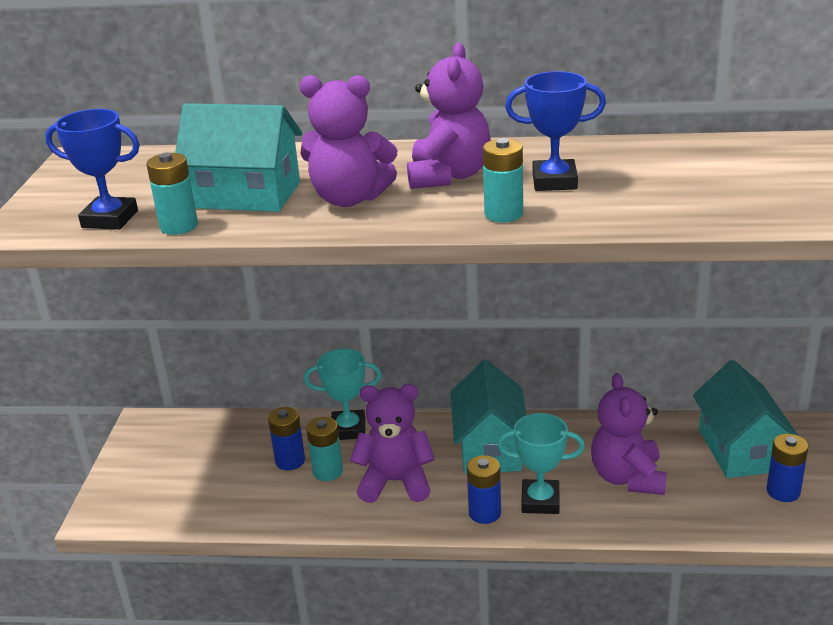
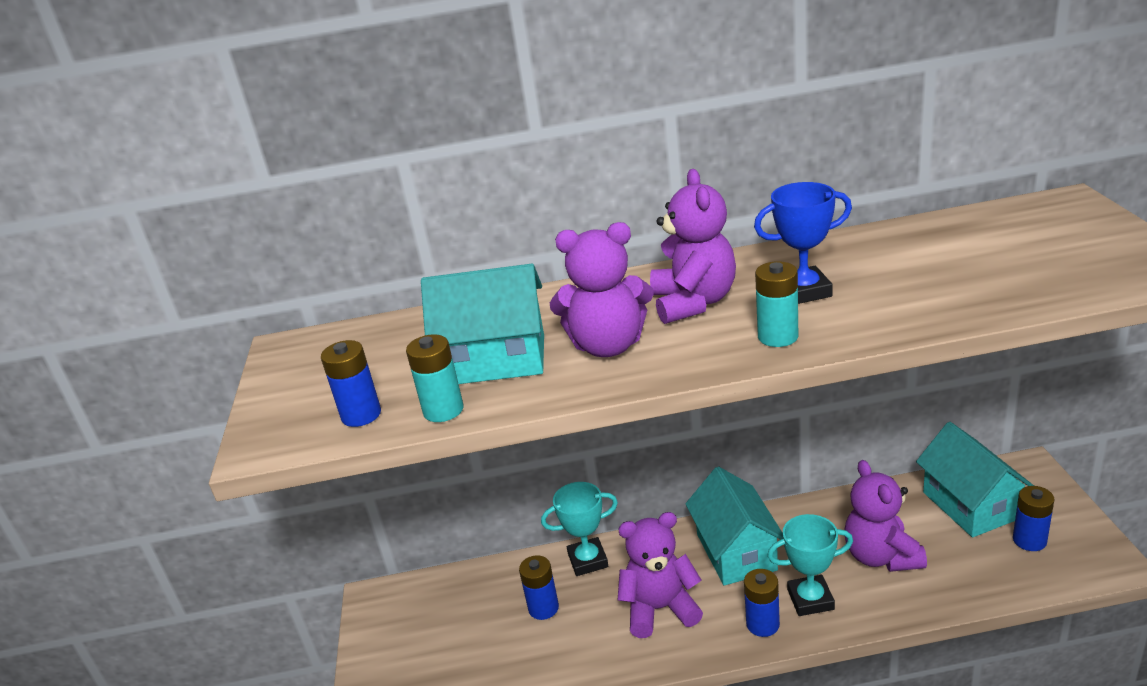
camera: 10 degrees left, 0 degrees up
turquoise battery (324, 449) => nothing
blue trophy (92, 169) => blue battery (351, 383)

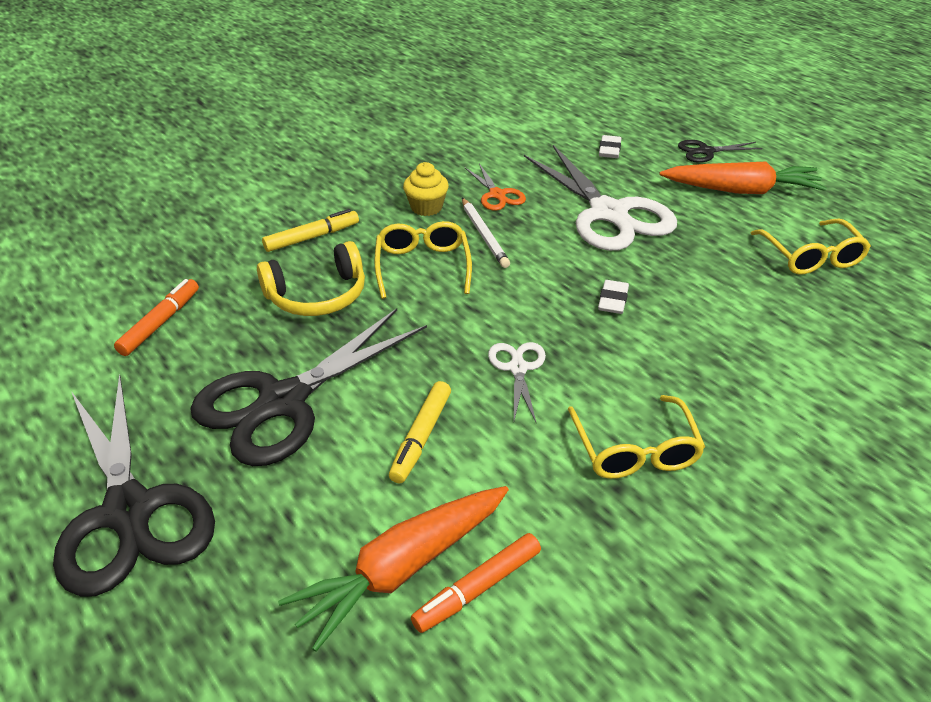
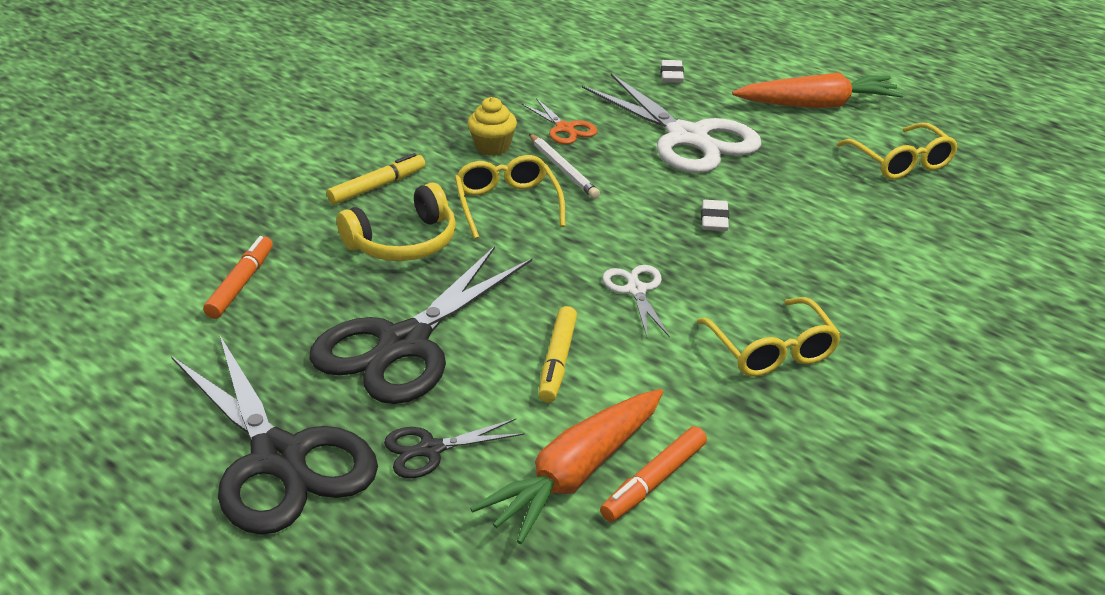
camera: 10 degrees left, 5 degrees down
black scissors (720, 151) => black scissors (454, 448), moved

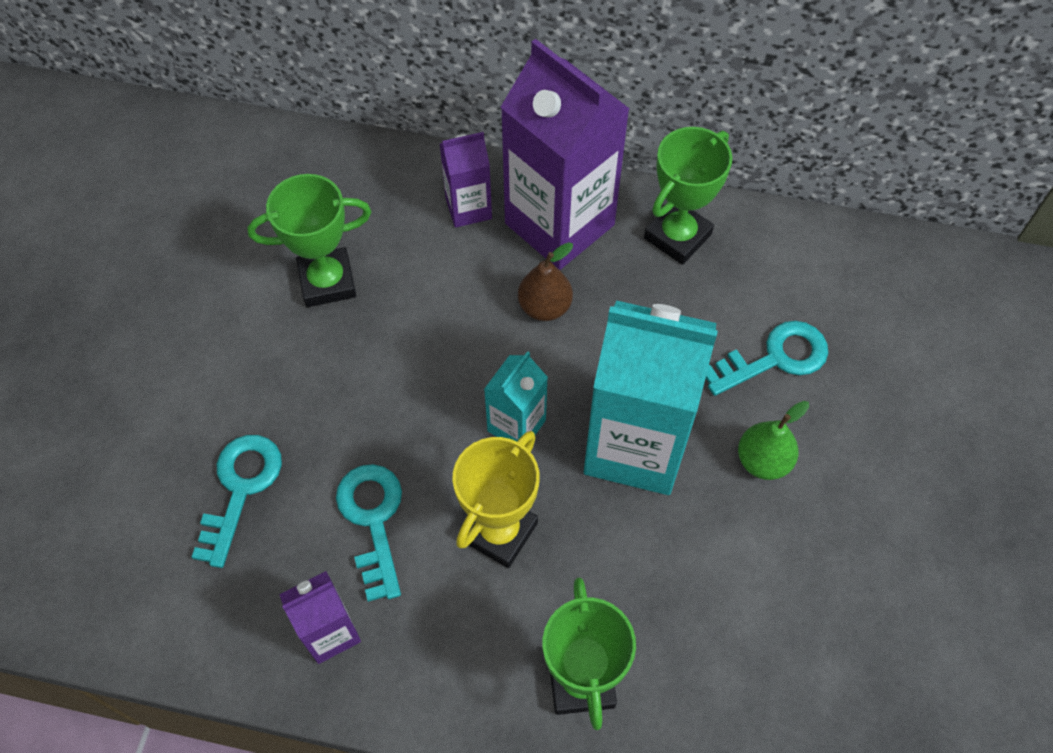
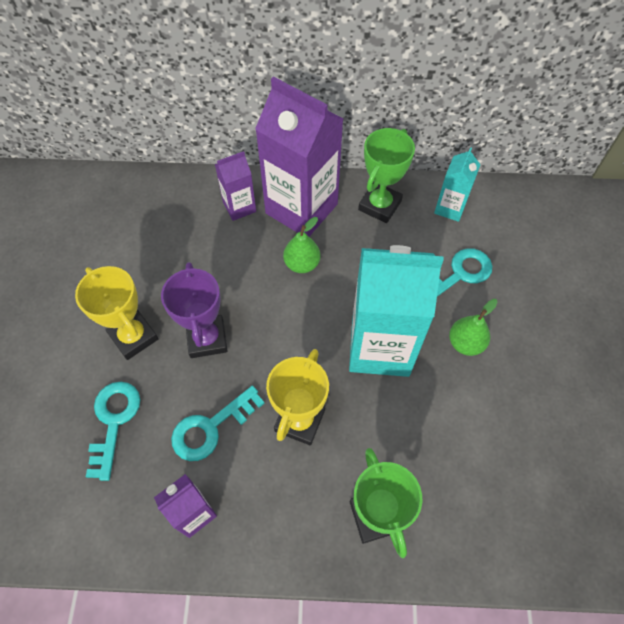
camera: 10 degrees left, 0 degrees up
green trophy (309, 240) => nothing
nothing => yellow trophy (116, 313)
nothing => purple trophy (194, 310)
turquoise carton (516, 396) => turquoise carton (457, 184), moved
brown pear (545, 281) => green pear (302, 245)
turquoise key (369, 533) => turquoise key (218, 423), 105 degrees counterclockwise

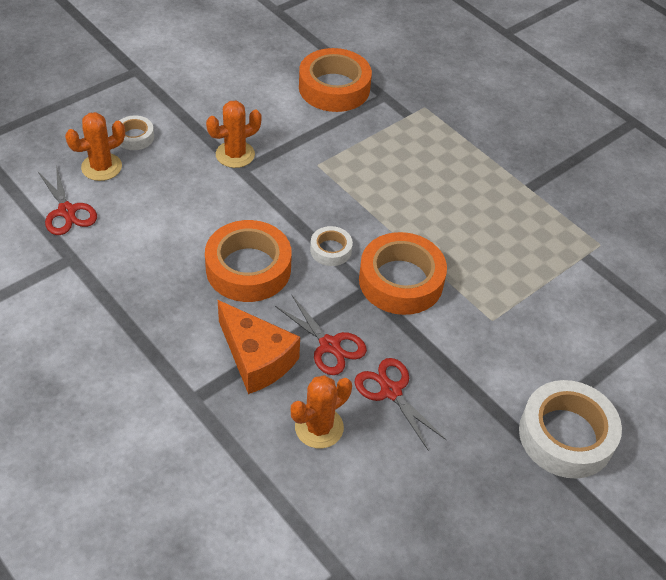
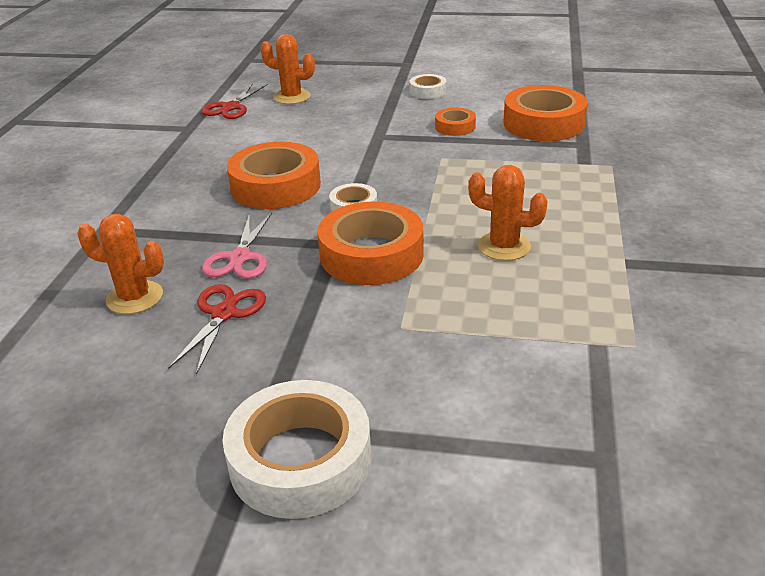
camera: 55 degrees right, 15 degrees down
orange cheese (259, 347) => nothing
nothing => orange tape (455, 122)
white tape (136, 132) => white tape (427, 86), moved
orange cactus (234, 134) => orange cactus (508, 213), moved
red scissors (321, 335) => pink scissors (237, 246)

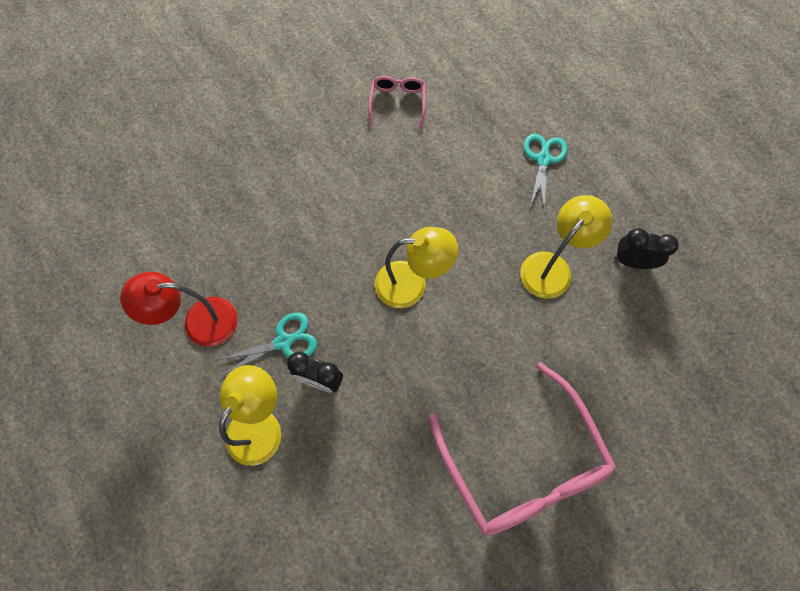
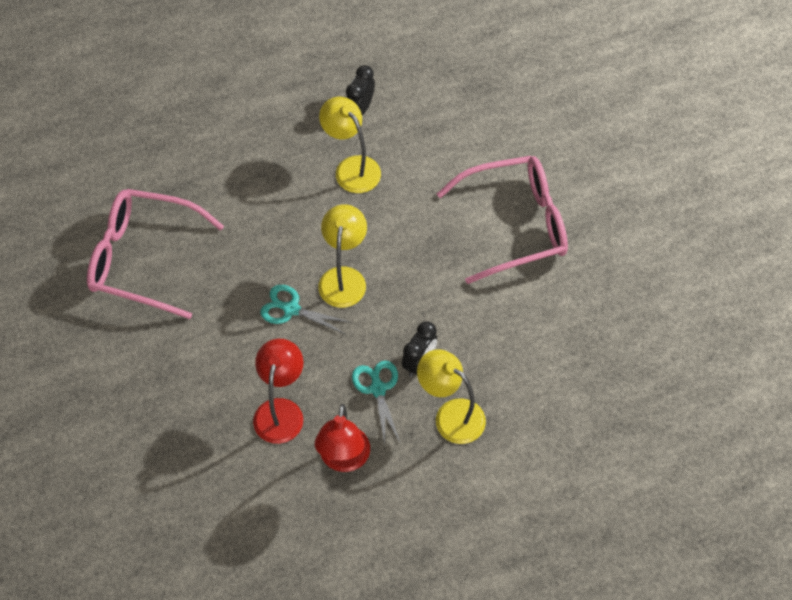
camera: 80 degrees left, 10 degrees down
nothing => red lamp (278, 391)
turquoise scissors (546, 173) => turquoise scissors (306, 309), moved
pink glasses (397, 102) => pink glasses (155, 254), x2.14

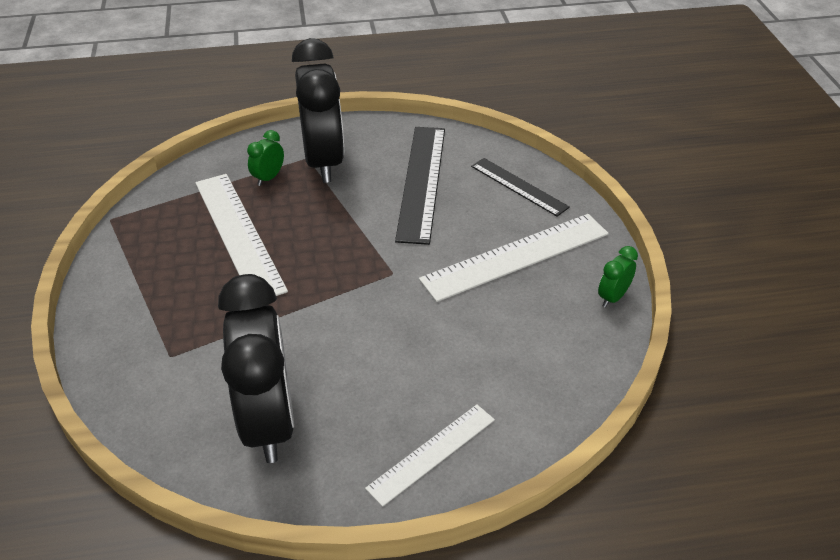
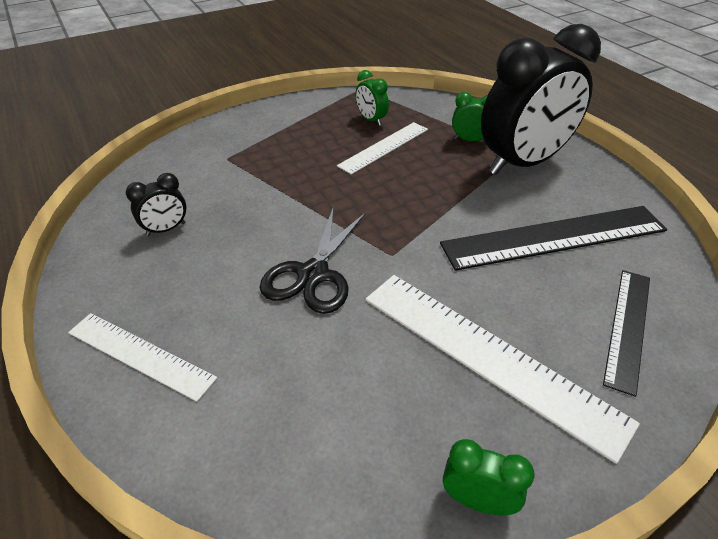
camera: 70 degrees right, 0 degrees up
nothing => black scissors (312, 260)
nothing => green clock (372, 98)
white ruler (241, 235) => white ruler (382, 148), x0.60
black clock (256, 368) => black clock (156, 204), x0.41

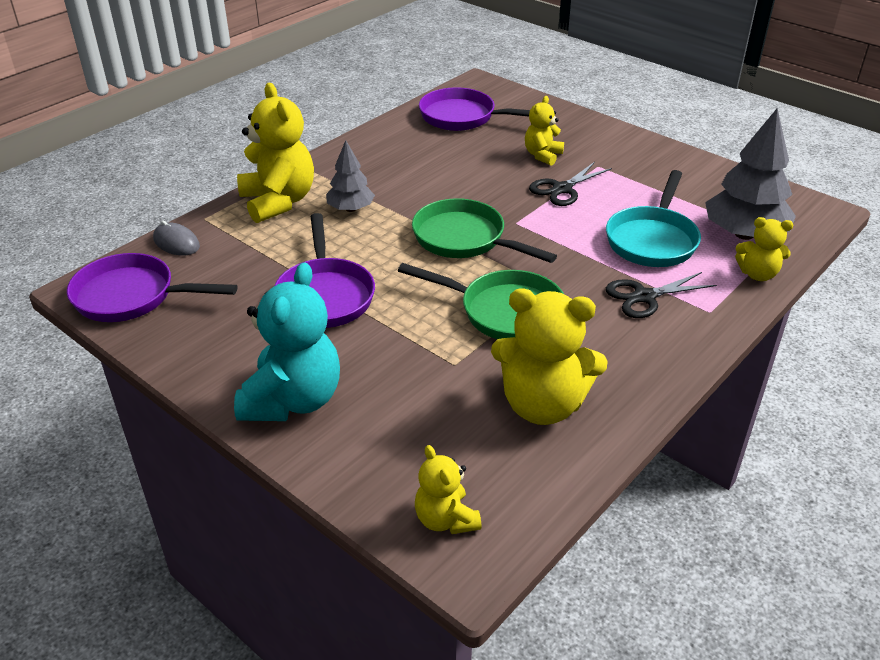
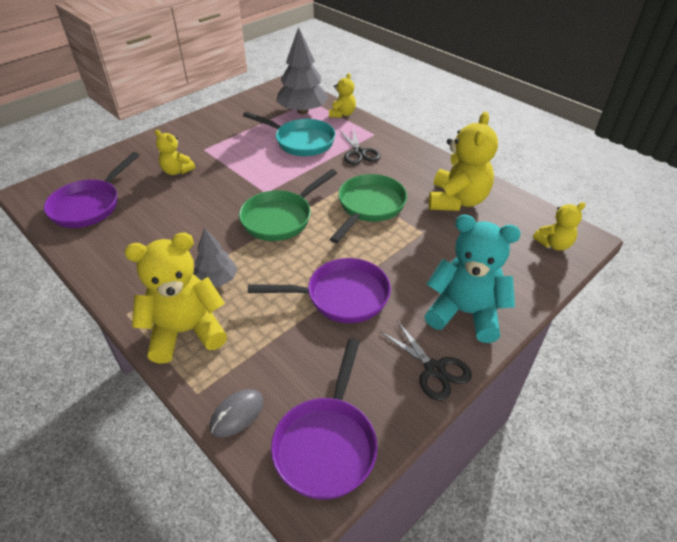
camera: 85 degrees left, 5 degrees up
black scissors (570, 184) => black scissors (426, 360), moved

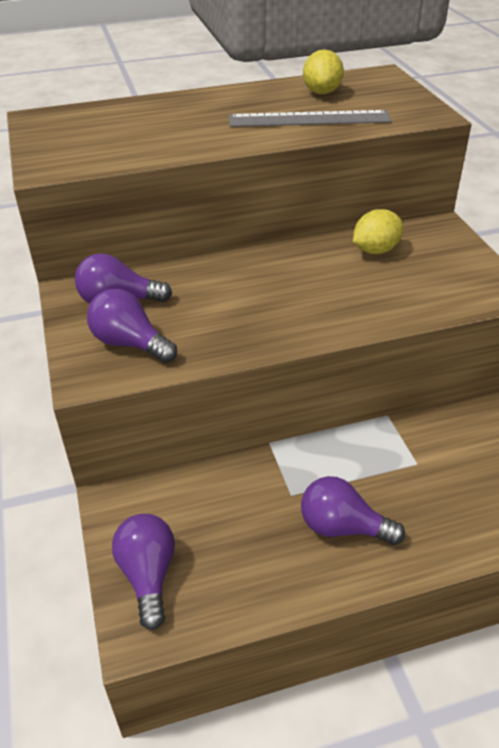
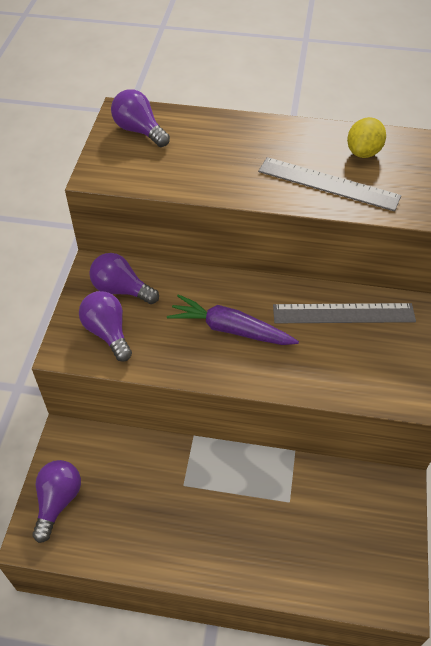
camera: 25 degrees right, 10 degrees up
nothing => purple carrot (233, 319)
purple light bulb (353, 510) => purple light bulb (140, 118), moved
yellow lemon (378, 231) => grey ruler (344, 313)

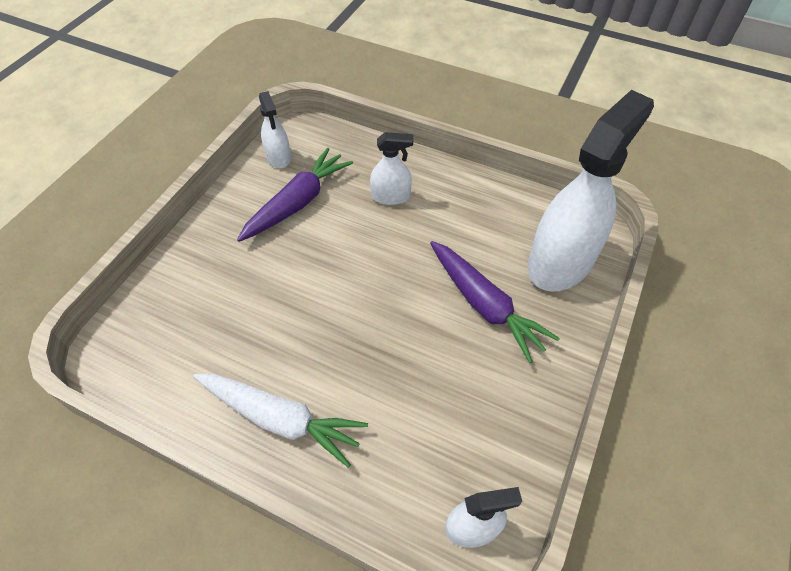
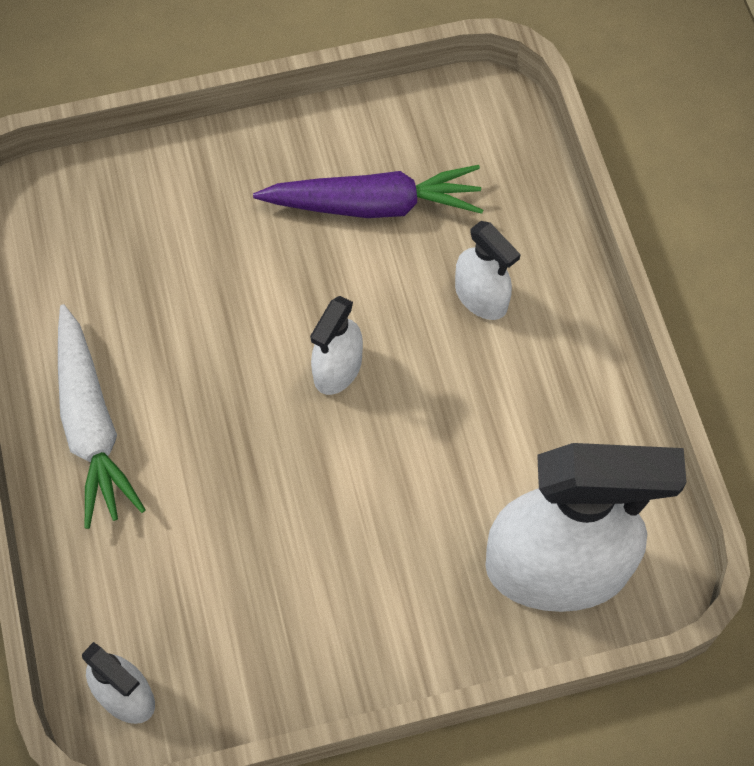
camera: 50 degrees right, 10 degrees up
purple carrot (495, 302) => nothing
white spray bottle (275, 130) => white spray bottle (336, 345), moved

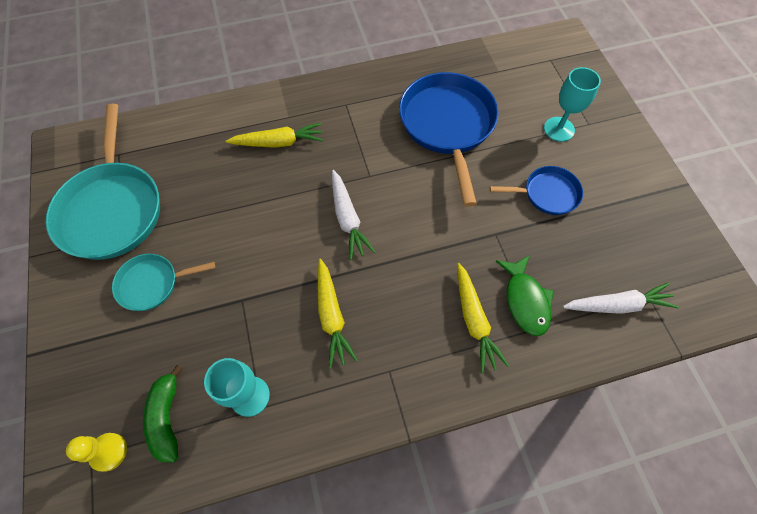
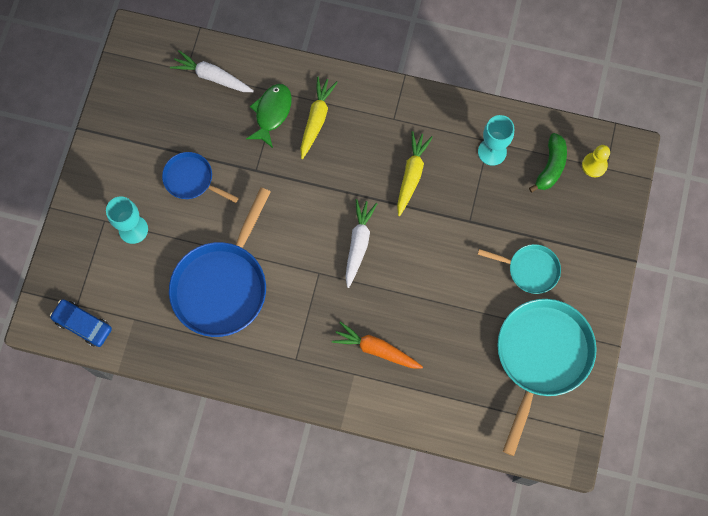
camera: 150 degrees left, 10 degrees up
nothing => blue car (81, 323)
yellow carrot (274, 135) => orange carrot (377, 345)

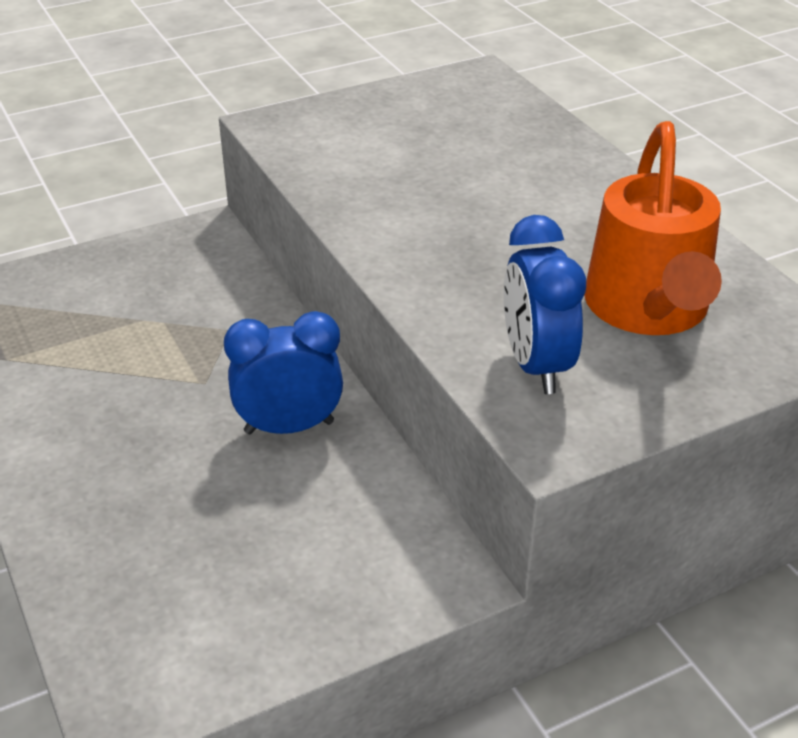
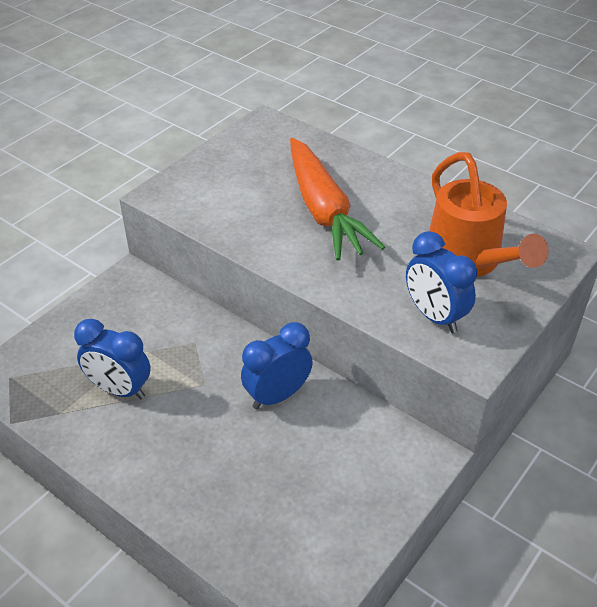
camera: 25 degrees left, 5 degrees up
nothing => blue clock (112, 359)
nothing => orange carrot (337, 199)

